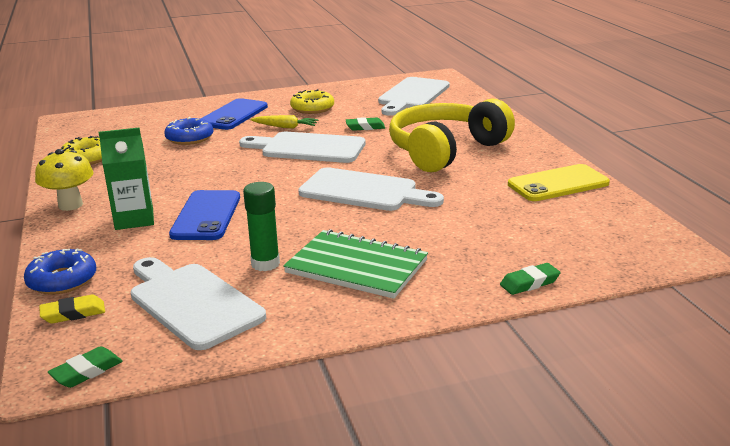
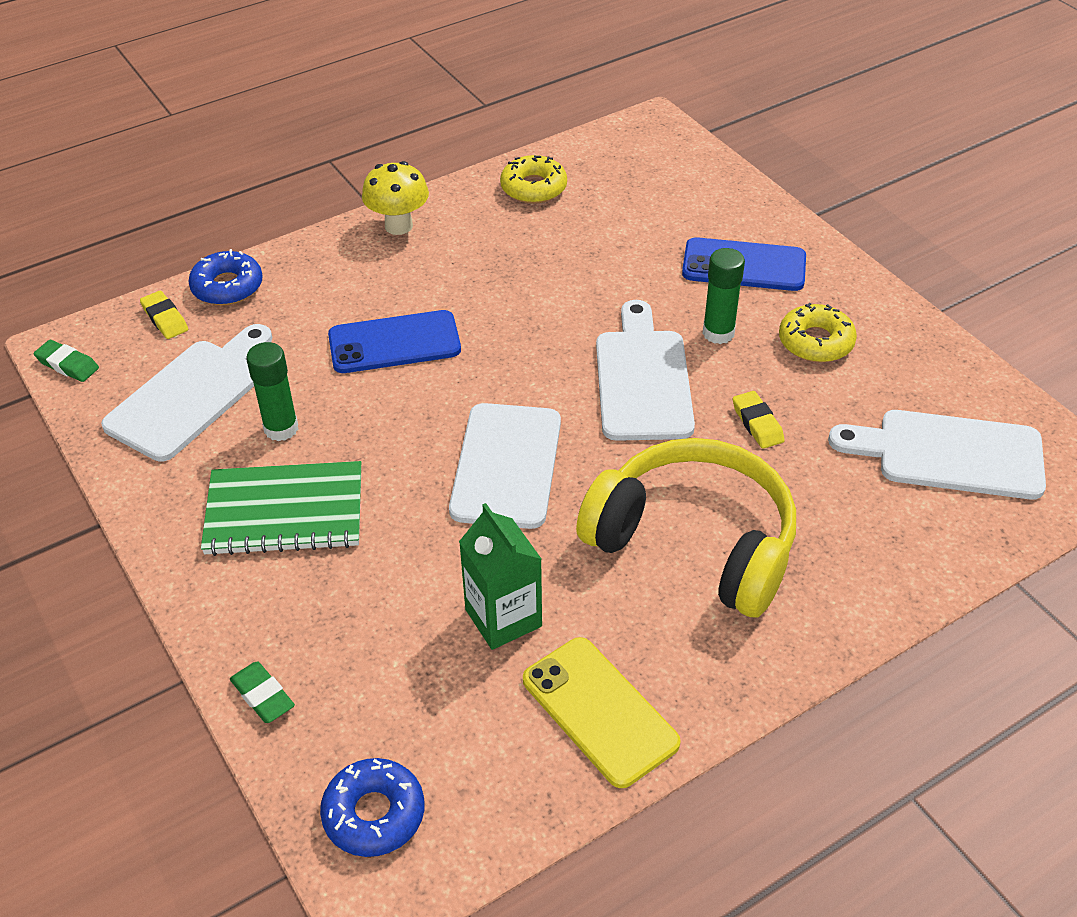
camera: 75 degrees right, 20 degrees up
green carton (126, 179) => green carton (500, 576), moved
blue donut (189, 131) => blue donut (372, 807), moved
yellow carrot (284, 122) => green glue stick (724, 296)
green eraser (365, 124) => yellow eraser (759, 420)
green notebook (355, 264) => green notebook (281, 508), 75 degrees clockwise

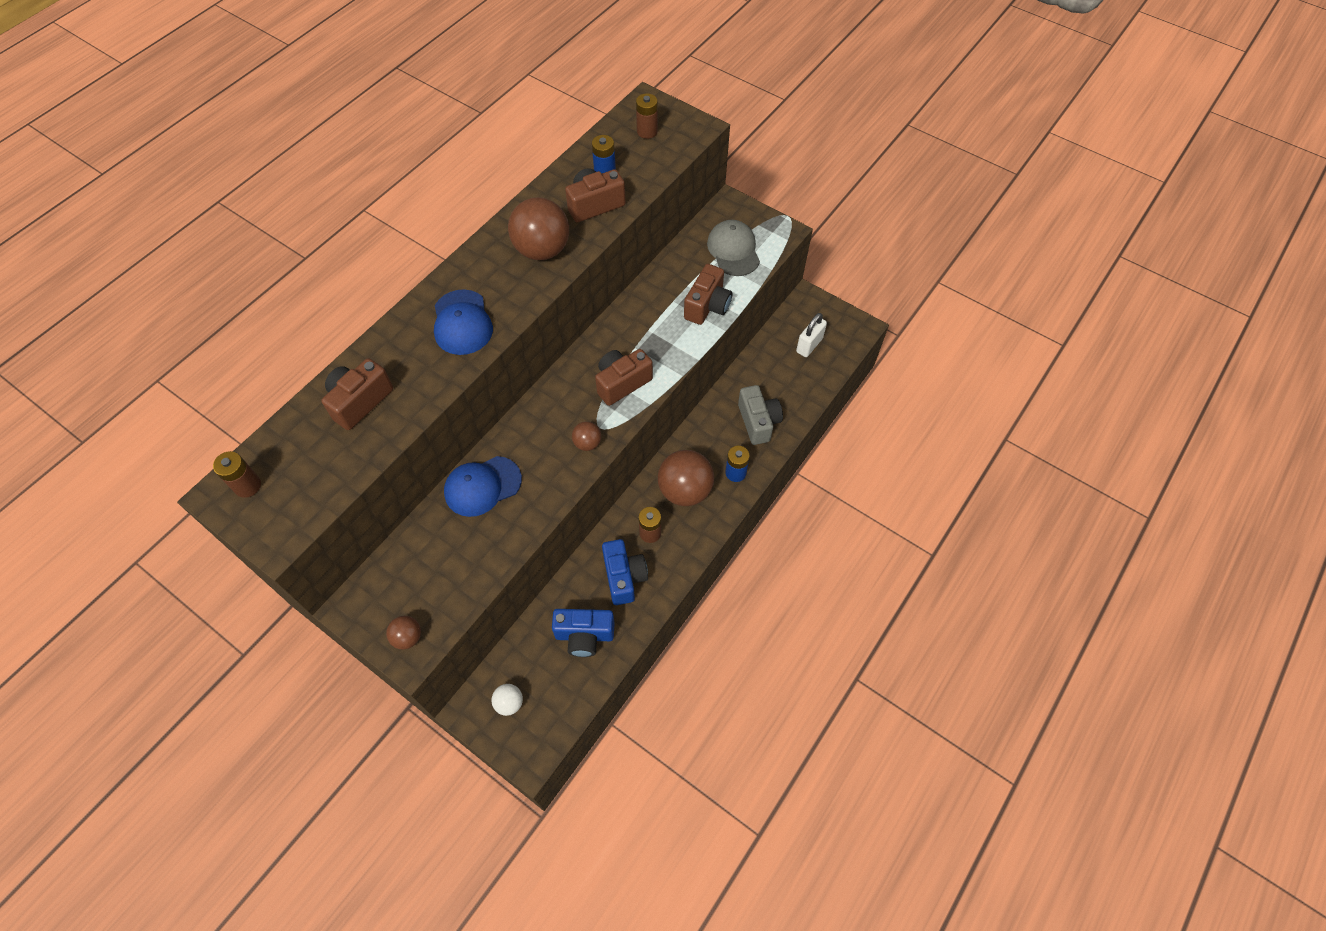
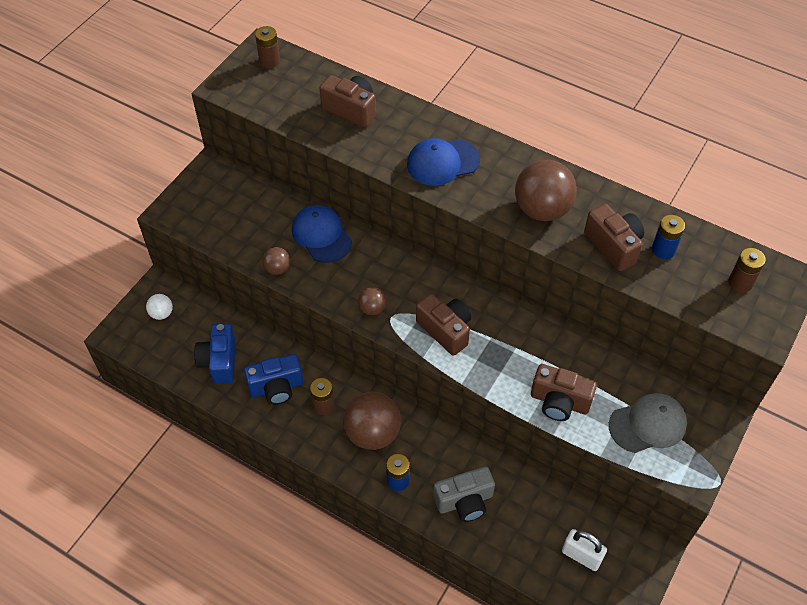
camera: 85 degrees right, 5 degrees down
brown ball (403, 632) => brown ball (276, 261), moved

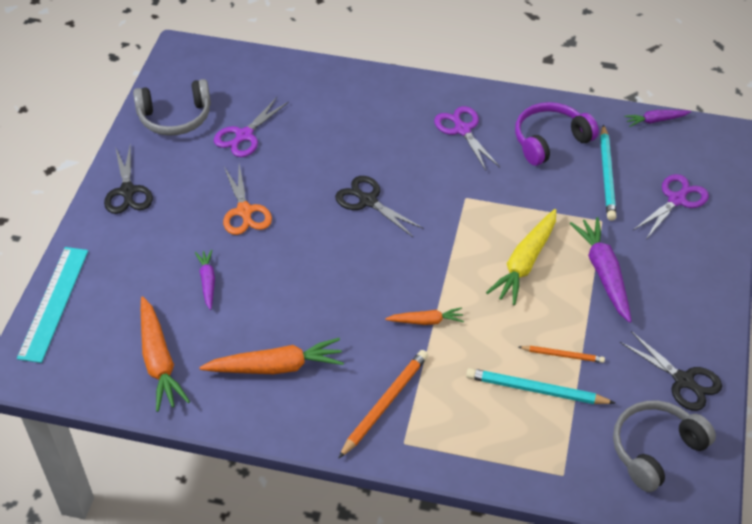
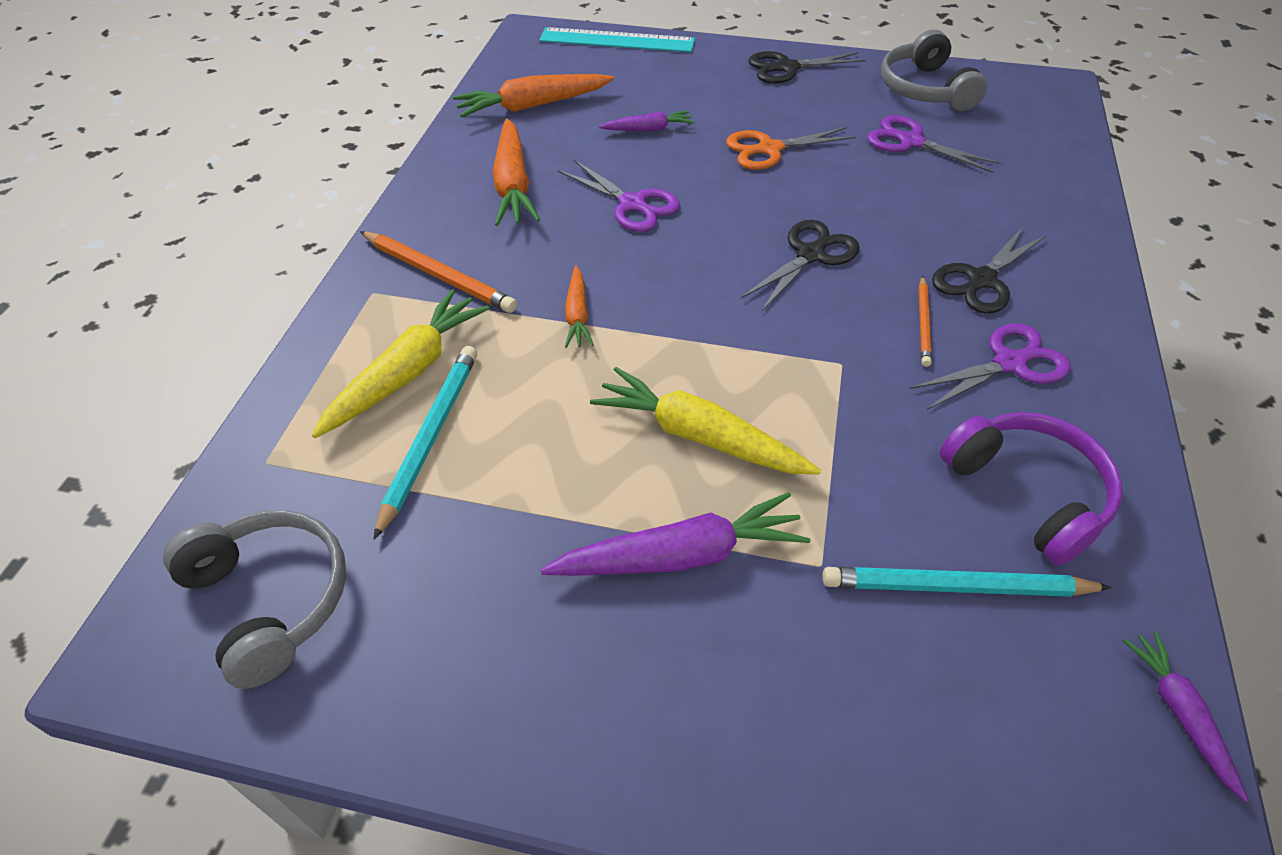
camera: 90 degrees right, 0 degrees up
nothing => yellow carrot (401, 363)
orange pencil (562, 354) => orange pencil (925, 321), moved
black scissors (671, 371) => black scissors (989, 270), moved
purple scissors (671, 206) => purple scissors (619, 196), moved

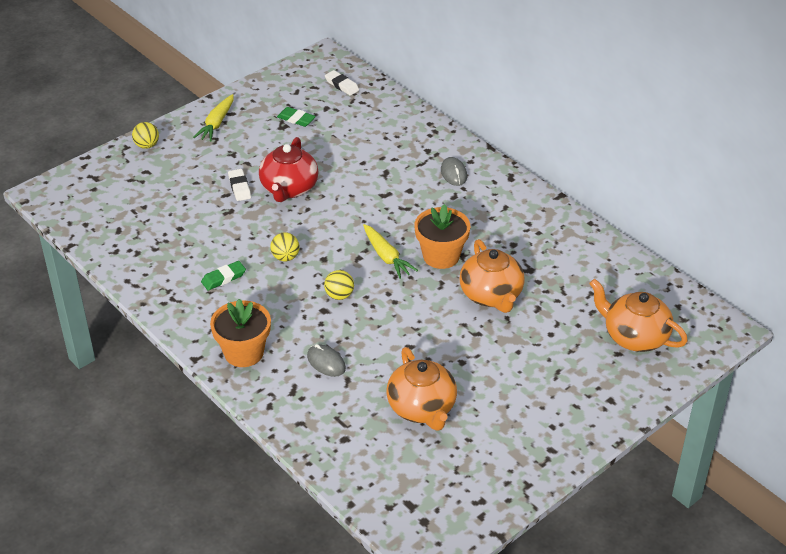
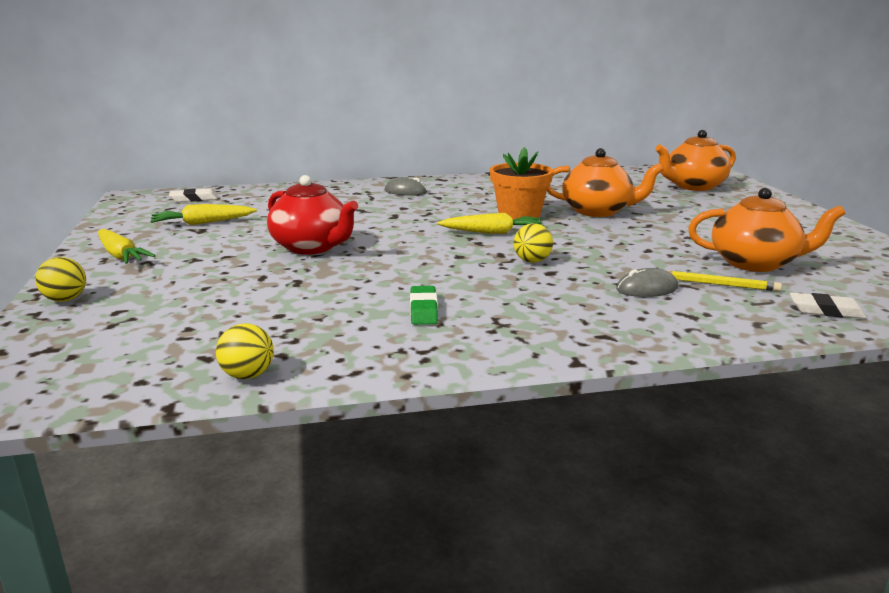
camera: 60 degrees left, 20 degrees down
orange flower pot (240, 333) => nothing
nothing => yellow pencil (725, 281)
white eraser (239, 185) => white eraser (828, 306), moved
yellow ball (284, 247) => yellow ball (245, 351), moved
green eraser (296, 117) => yellow carrot (203, 214)

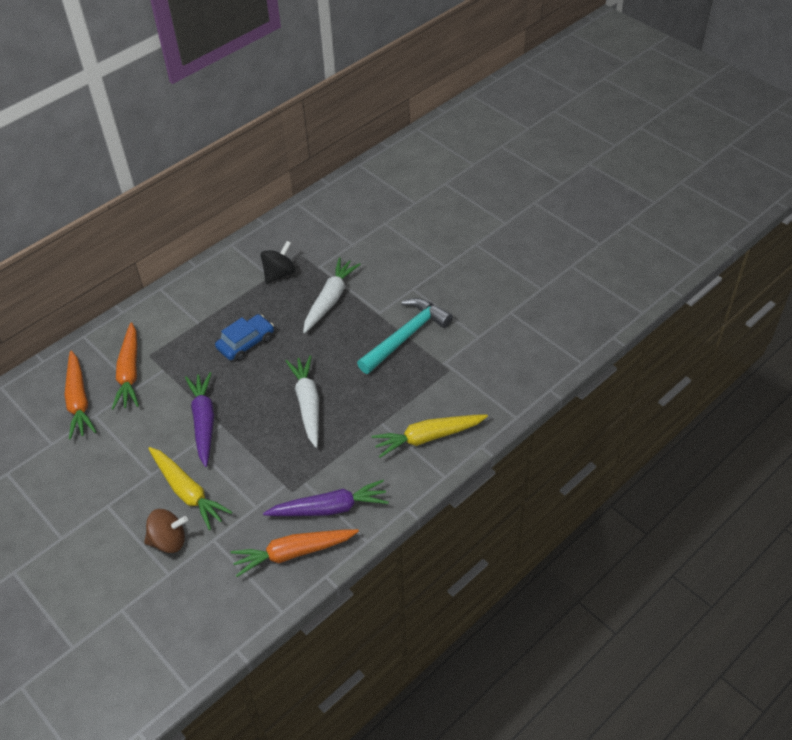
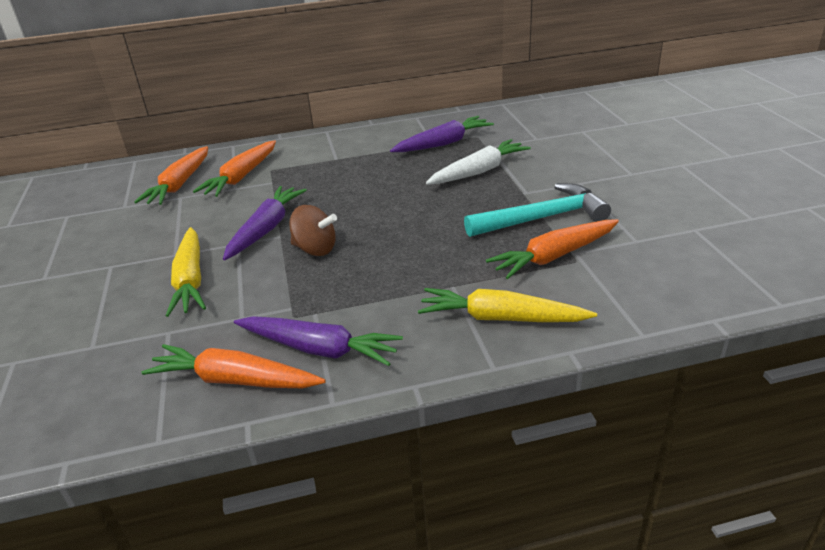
camera: 30 degrees right, 15 degrees down
blue car (244, 337) => nothing
white carrot (302, 401) => nothing
nothing => orange carrot (552, 249)
brown spinning top (166, 531) => brown spinning top (313, 230), moved
black spinning top (278, 262) => purple carrot (442, 134)

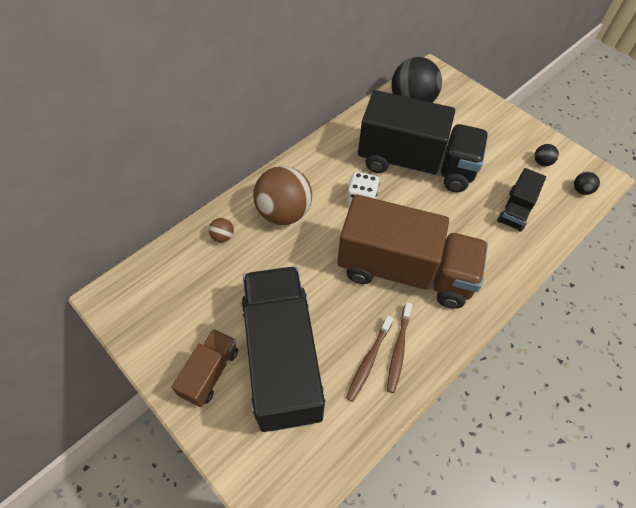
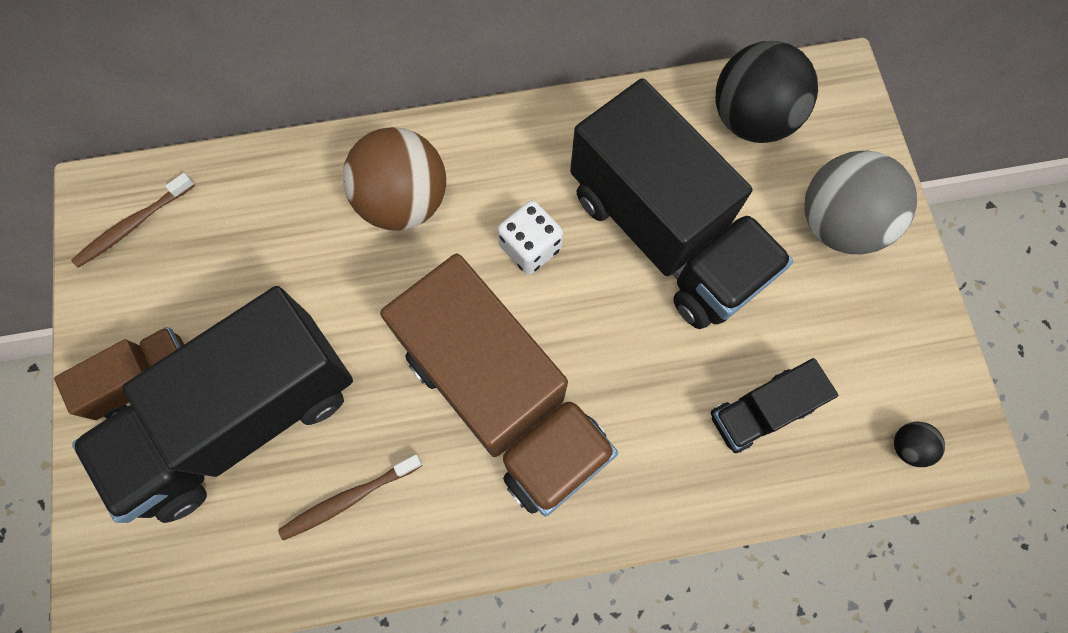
camera: 35 degrees right, 15 degrees up
brown ball (221, 230) => nothing
black ball (547, 155) => nothing
nothing => grey ball (860, 202)
brown toothbrush (399, 347) => brown toothbrush (133, 220), moved
black truck (283, 349) => black truck (212, 404), 150 degrees counterclockwise

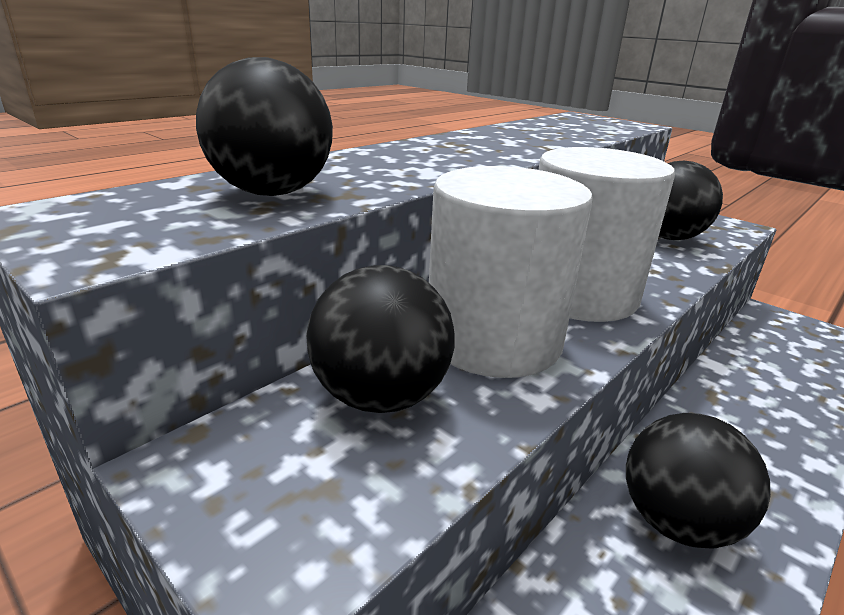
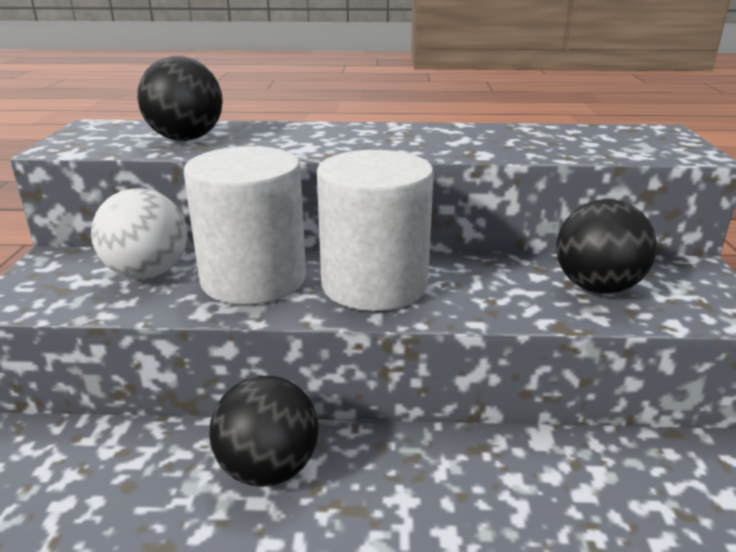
camera: 50 degrees right, 0 degrees up
black ball (380, 339) => white ball (139, 233)

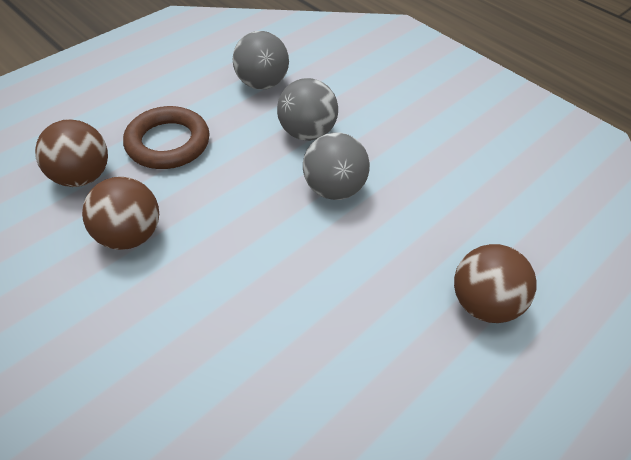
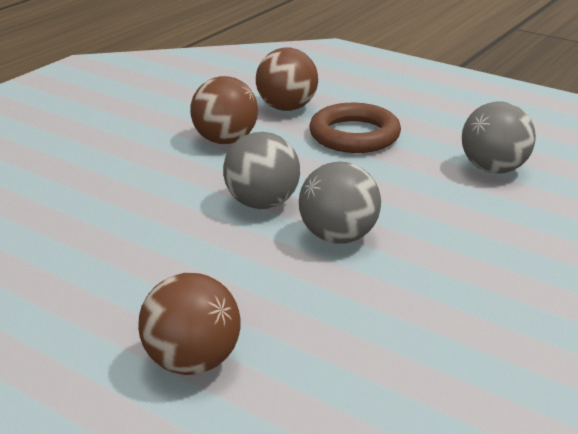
camera: 80 degrees right, 20 degrees down
grey ball (307, 109) => grey ball (261, 170), moved

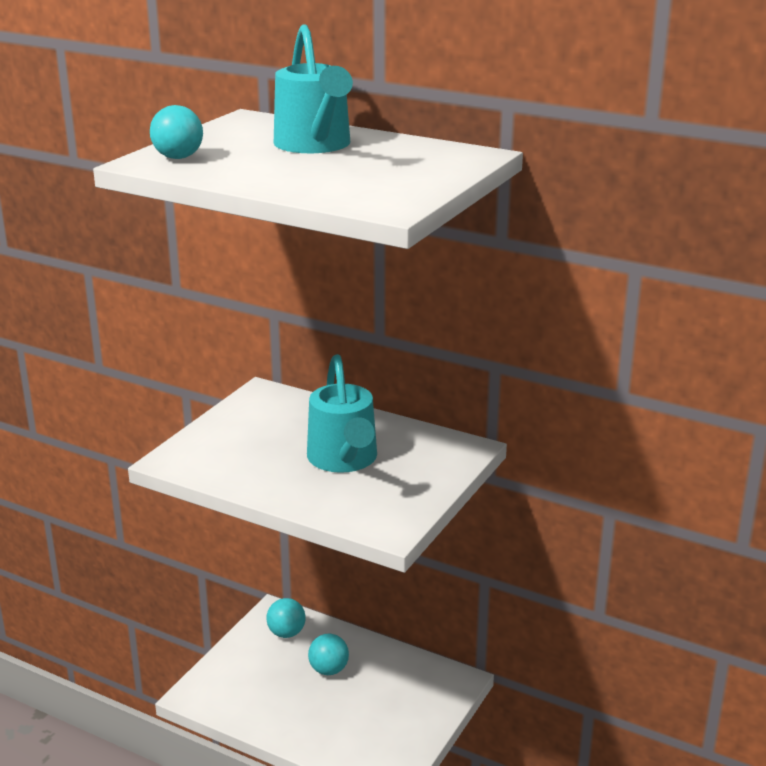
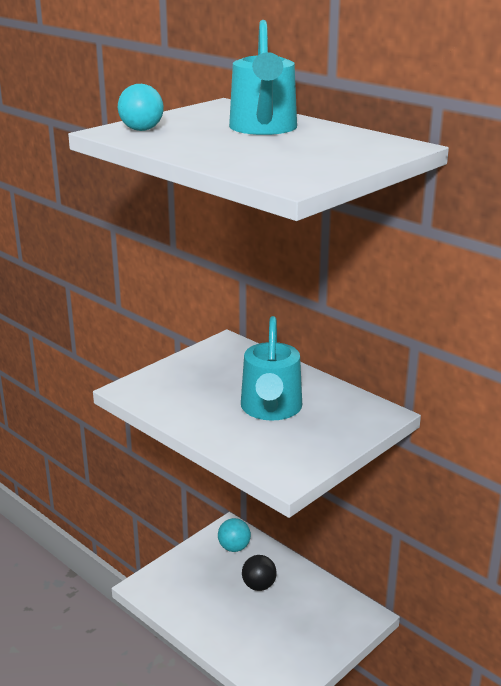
camera: 15 degrees right, 0 degrees up
turquoise ball (328, 654) => black ball (259, 573)

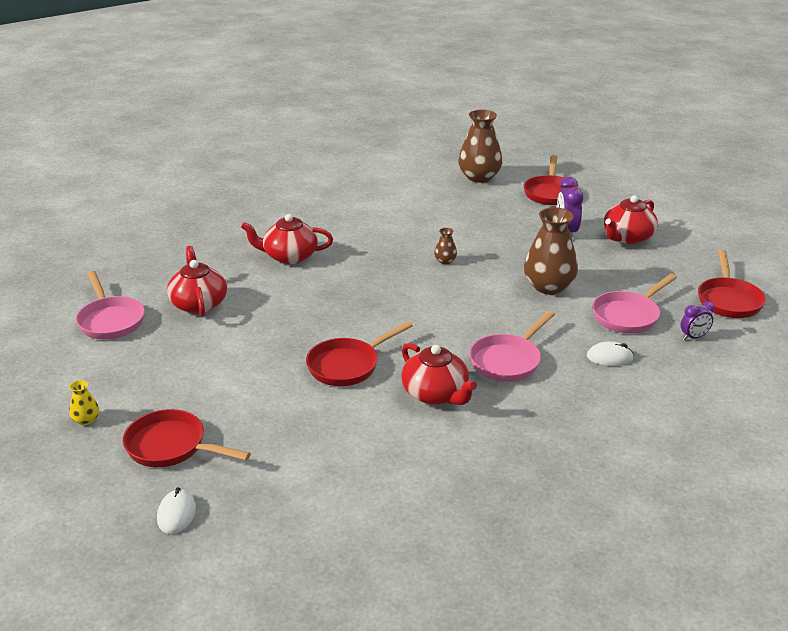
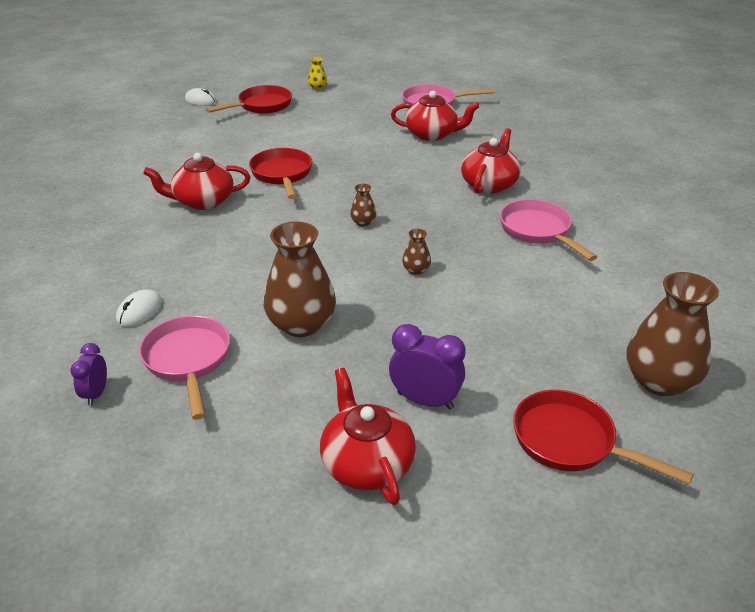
camera: 115 degrees right, 5 degrees up
red pan (732, 284) => nothing
nothing => brown vase (363, 205)
pink pan (512, 346) => pink pan (548, 230), moved

